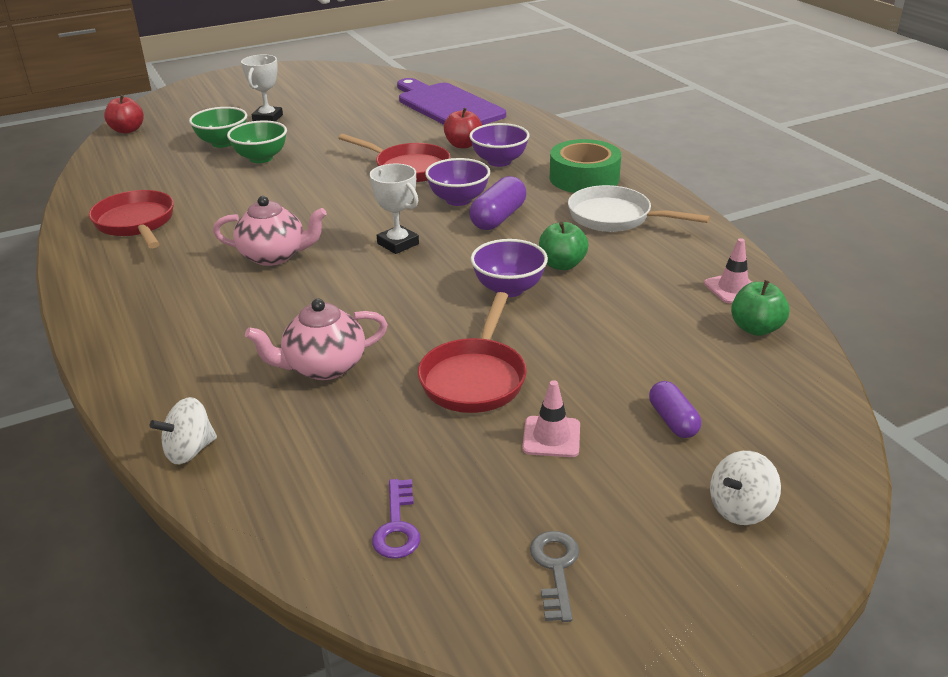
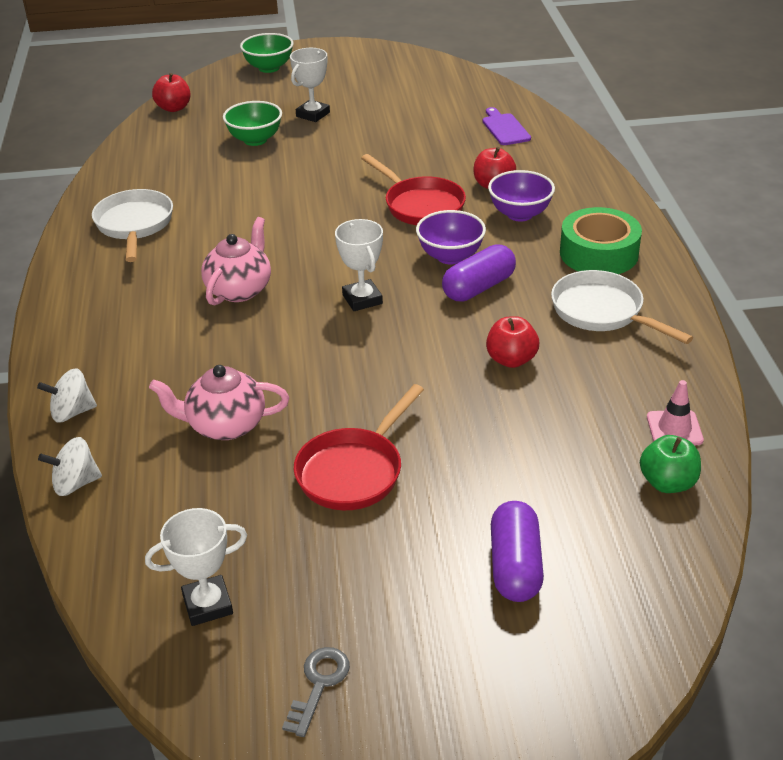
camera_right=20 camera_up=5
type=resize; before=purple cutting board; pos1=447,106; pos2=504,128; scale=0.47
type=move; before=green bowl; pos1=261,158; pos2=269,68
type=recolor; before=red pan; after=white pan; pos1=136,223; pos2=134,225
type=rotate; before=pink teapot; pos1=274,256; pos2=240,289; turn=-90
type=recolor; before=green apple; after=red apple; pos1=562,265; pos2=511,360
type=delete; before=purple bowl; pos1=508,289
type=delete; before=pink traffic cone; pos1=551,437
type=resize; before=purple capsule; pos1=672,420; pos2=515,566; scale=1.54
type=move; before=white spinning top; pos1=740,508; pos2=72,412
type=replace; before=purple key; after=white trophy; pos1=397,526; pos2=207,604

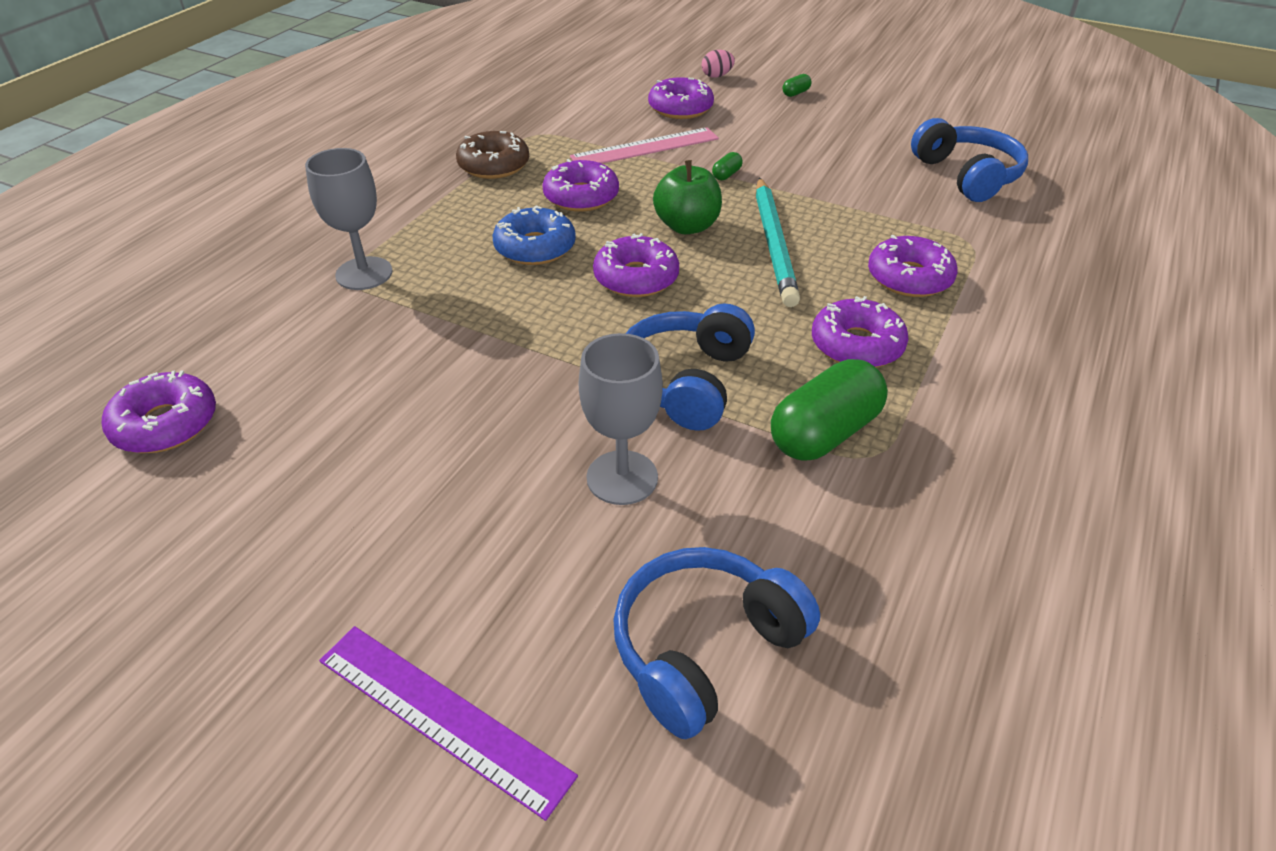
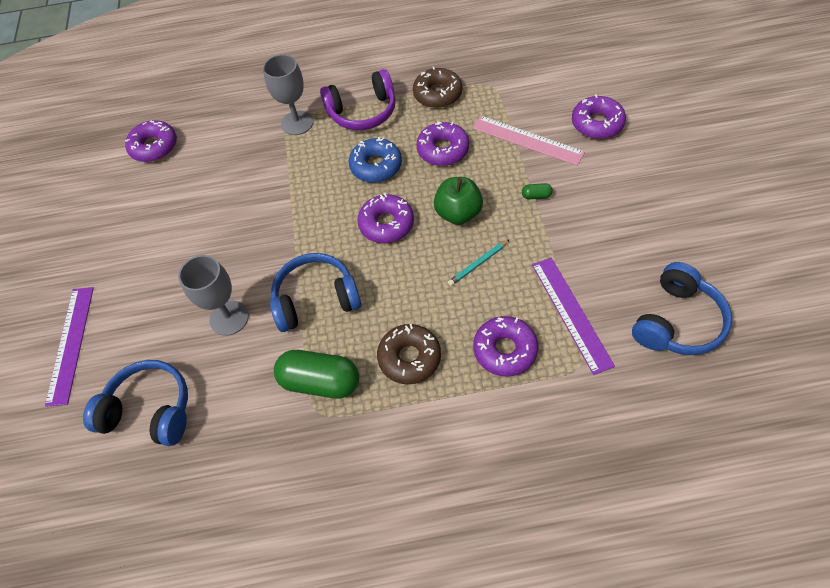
camera_right=60 camera_up=15
type=delete; before=pink egg; pos1=717,76
type=delete; before=green capsule; pos1=795,93
type=resize; before=turquoise pencil; pos1=774,244; pos2=478,264; scale=0.49
type=recolor; before=purple donut; after=brown donut; pos1=856,345; pos2=409,358
type=insert; after=purple headphones; pos2=363,112
type=insert; after=purple ruler; pos2=571,313

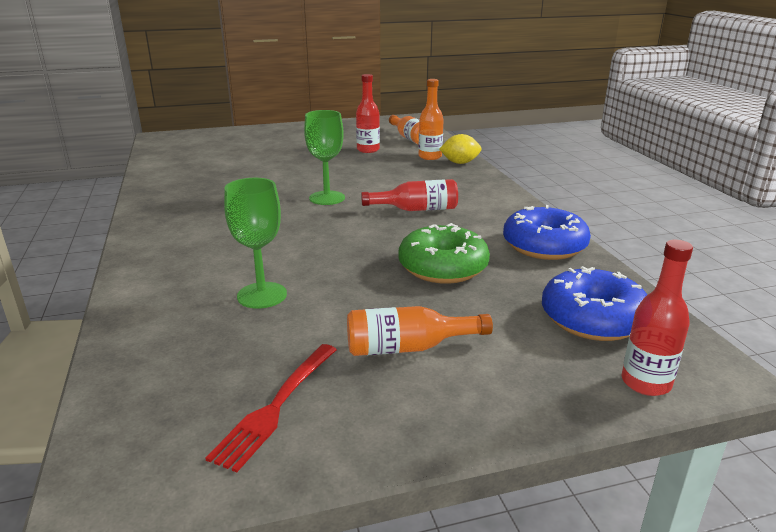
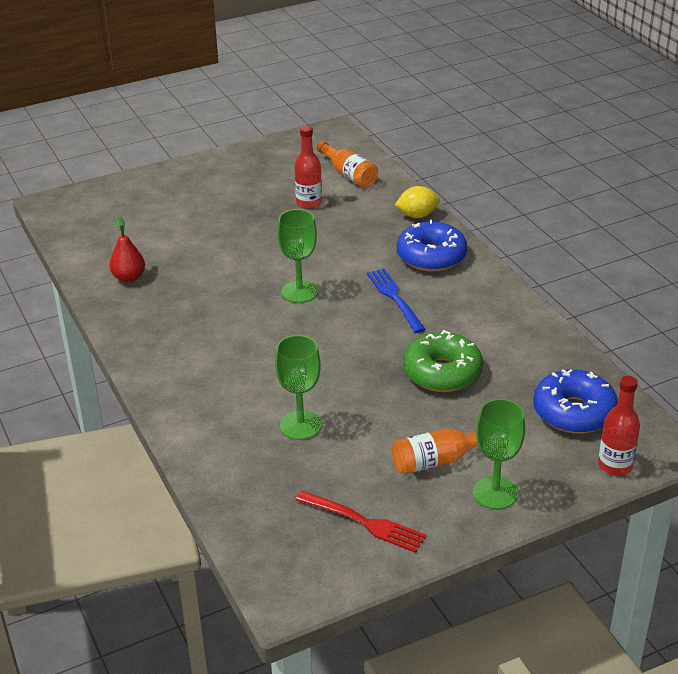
camera_right=-10 camera_up=10
type=delete; before=orange bottle; pos1=430,157
type=replace; before=red bottle; after=blue fork; pos1=416,209; pos2=395,298
type=move; before=blue donut; pos1=544,246; pos2=431,256
type=rotate; before=red fork; pos1=276,406; pos2=364,522; turn=-75
type=insert; after=red pear; pos2=129,277
type=insert; after=green goblet; pos2=495,493

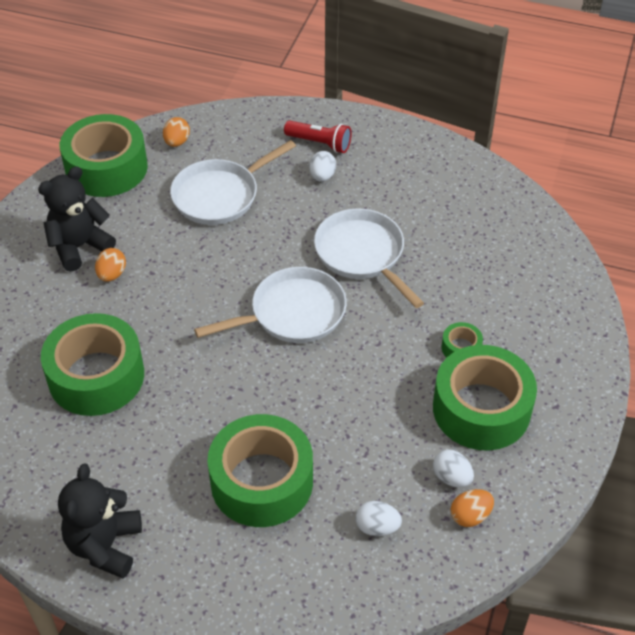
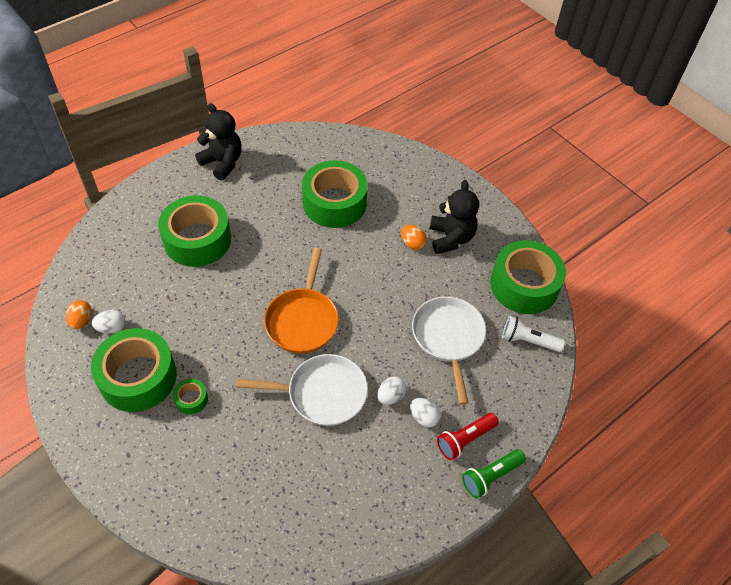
camera_right=120 camera_up=5
type=replace; before=orange egg; after=white flashlight; pos1=177,142; pos2=528,341
type=recolor; before=white pan; after=orange pan; pos1=292,313; pos2=302,320
type=move; before=white egg; pos1=377,527; pos2=390,396
type=insert; after=green flashlight; pos2=491,476

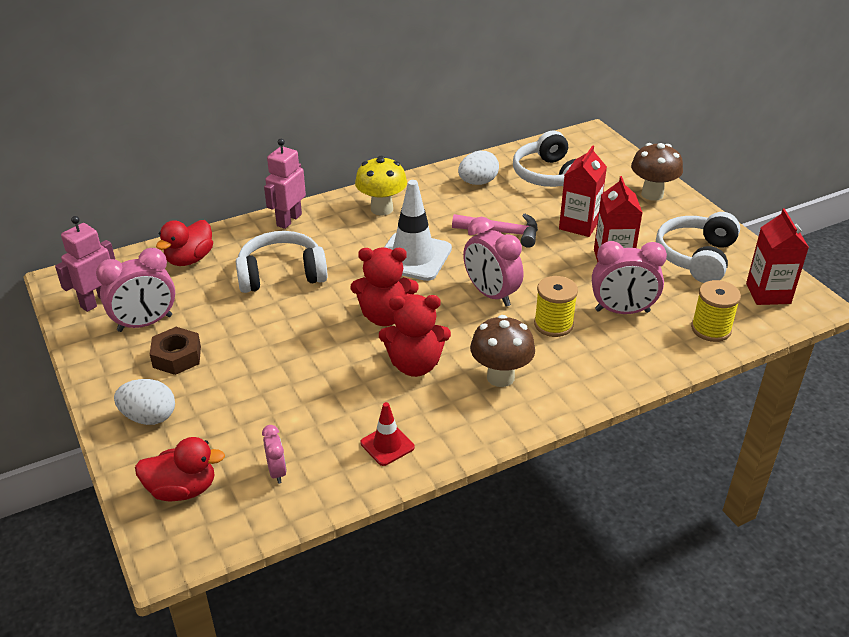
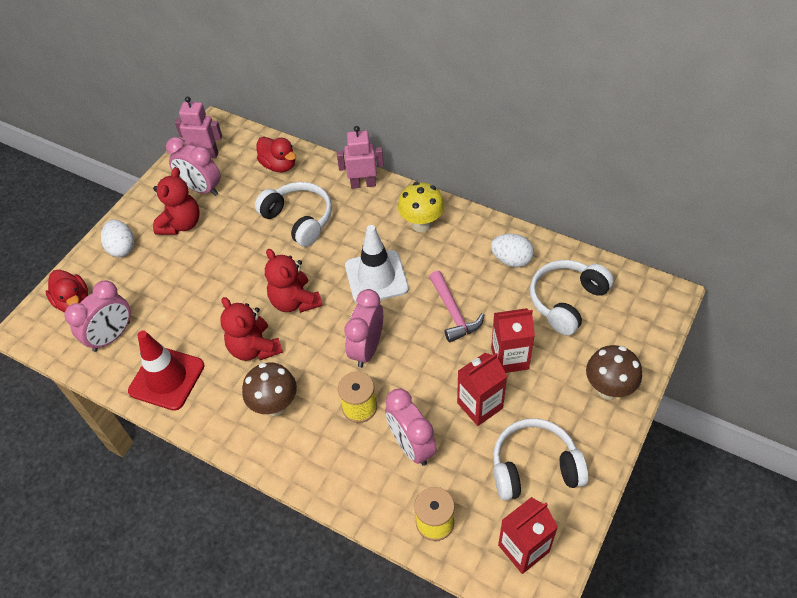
camera_right=60 camera_up=15
type=rotate; before=red duck; pos1=189,259; pos2=279,165; turn=-135
type=replace; before=brown nut; after=red teddy bear; pos1=177,357; pos2=181,224
type=resize; before=red traffic cone; pos1=387,445; pos2=167,378; scale=1.9
type=resize; before=pink clock; pos1=277,472; pos2=112,336; scale=1.91

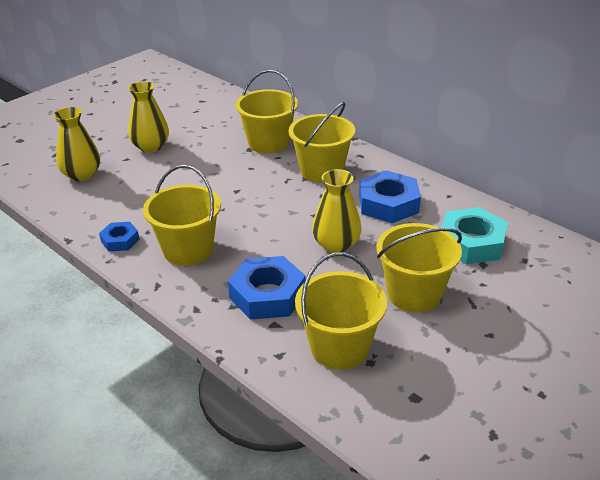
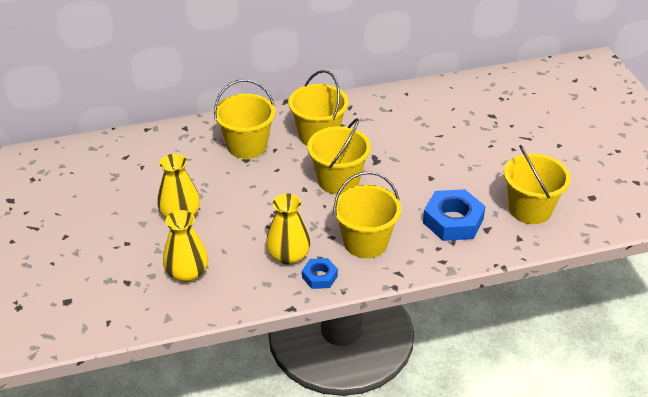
camera_right=-60 camera_up=5
type=move; before=yellow vase; pos1=336,244; pos2=288,256
type=delete; before=blue nut; pos1=388,204
type=delete; before=turquoise nut; pos1=471,243
type=move; before=yellow bucket; pos1=414,294; pos2=338,180

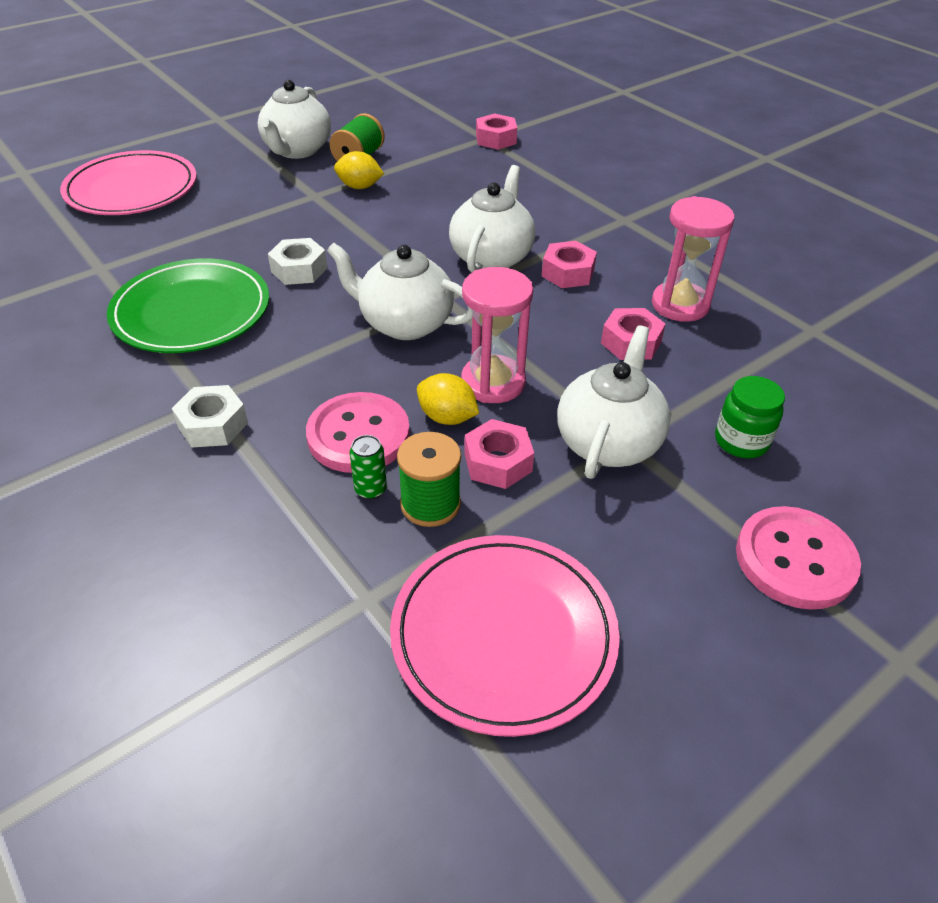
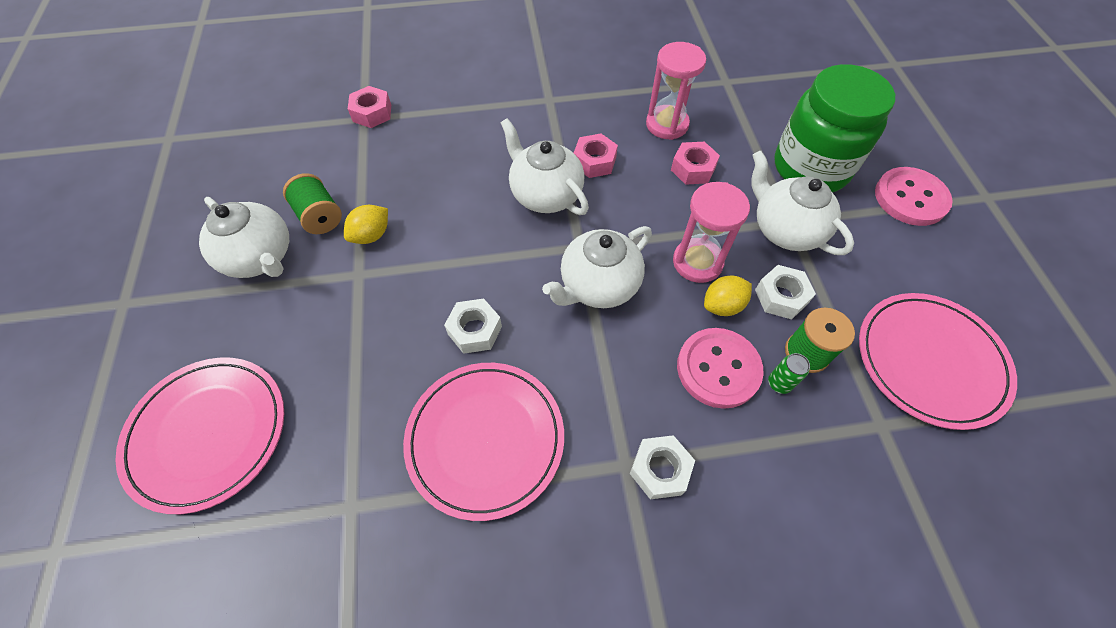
camera_right=-60 camera_up=15
type=recolor; before=green plate; after=pink plate; pos1=191,311; pos2=485,439
type=resize; before=green jar; pos1=741,441; pos2=810,168; scale=2.16
type=recolor; before=pink nut; after=white nut; pos1=498,462; pos2=781,296

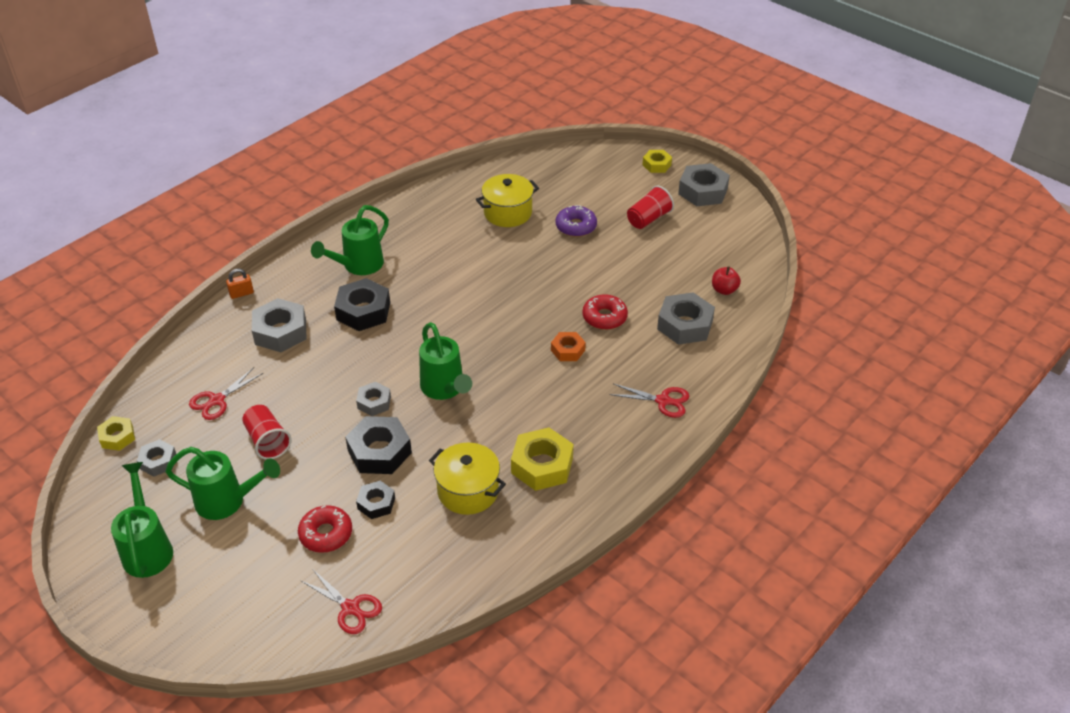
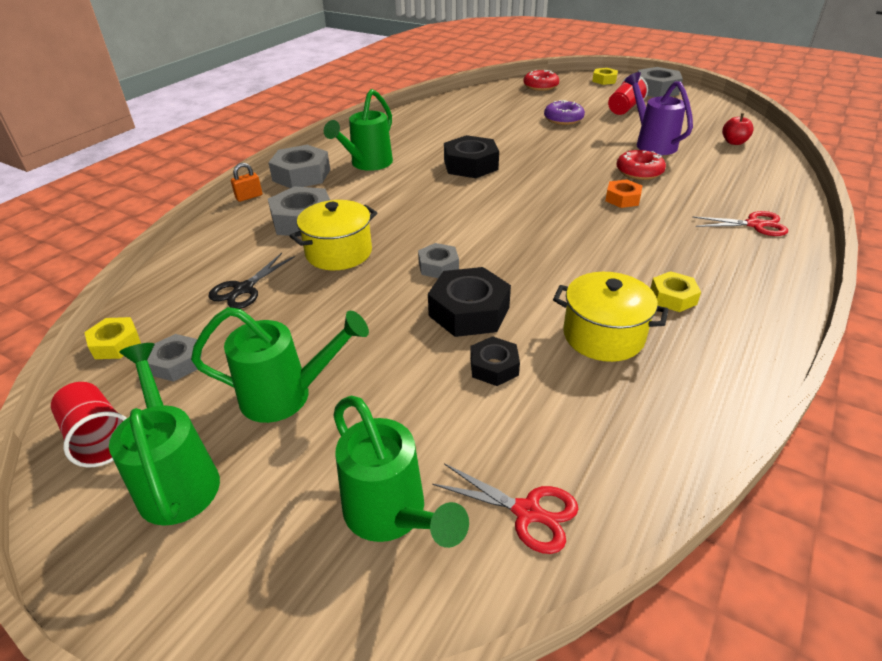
camera_right=-10 camera_up=-5
type=move; before=yellow pot; pos1=508,213; pos2=339,253
type=move; before=black nut; pos1=363,311; pos2=470,165
type=move; before=grey nut; pos1=685,325; pos2=301,175
type=move; before=green watering can; pos1=445,389; pos2=391,515
type=recolor; before=red scissors; after=black scissors; pos1=217,400; pos2=244,289
type=move; before=red cup; pos1=267,441; pos2=98,438
type=resize; before=yellow nut; pos1=542,465; pos2=673,297; scale=0.58
type=move; before=red donut; pos1=326,534; pos2=540,86
type=insert; after=purple watering can; pos2=652,143

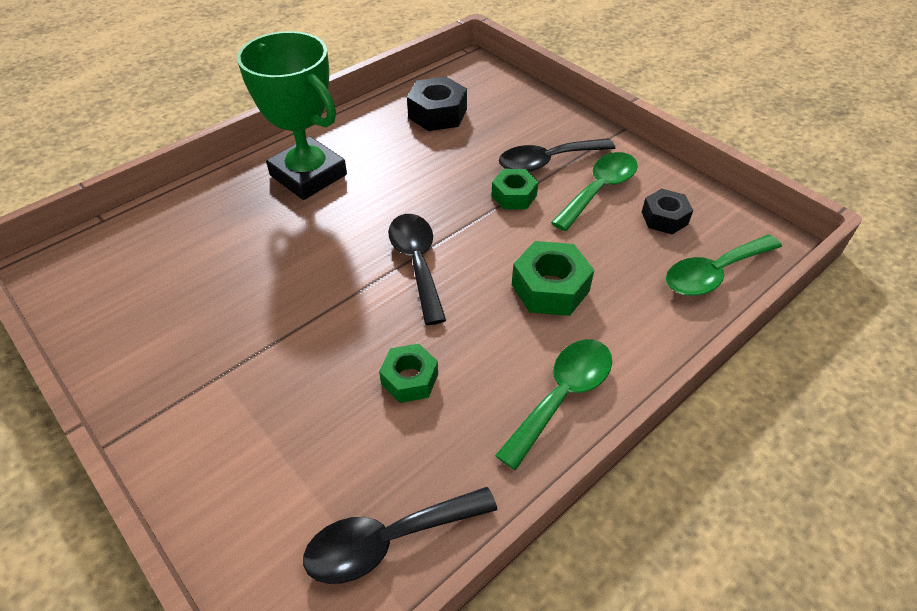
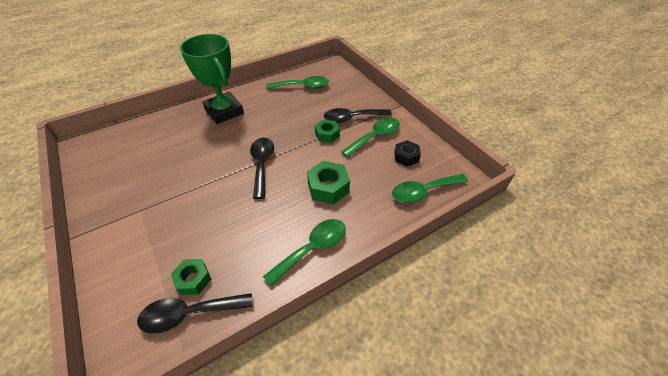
camera_right=10 camera_up=0
type=replace; before=black nut; after=green spoon; pos1=437,114; pos2=303,86
type=move; before=green nut; pos1=410,379; pos2=193,279

